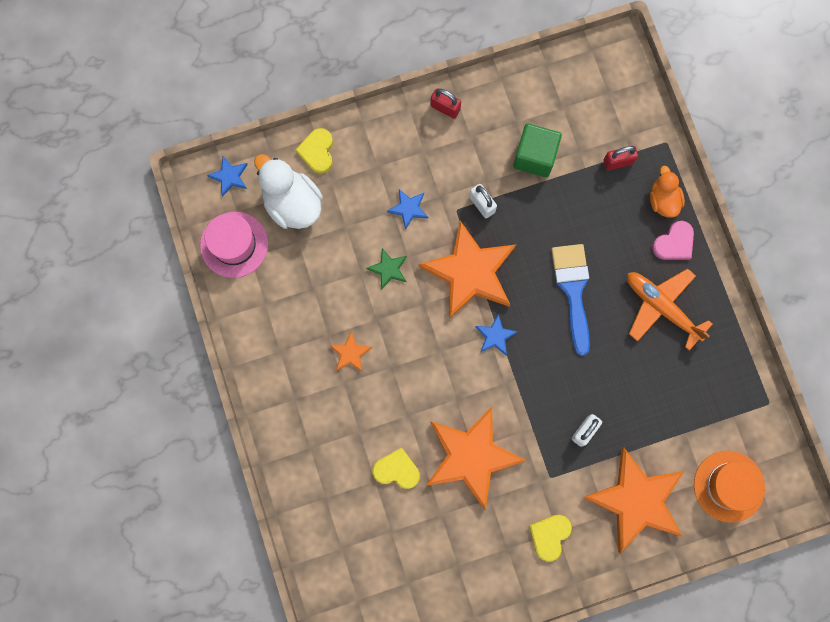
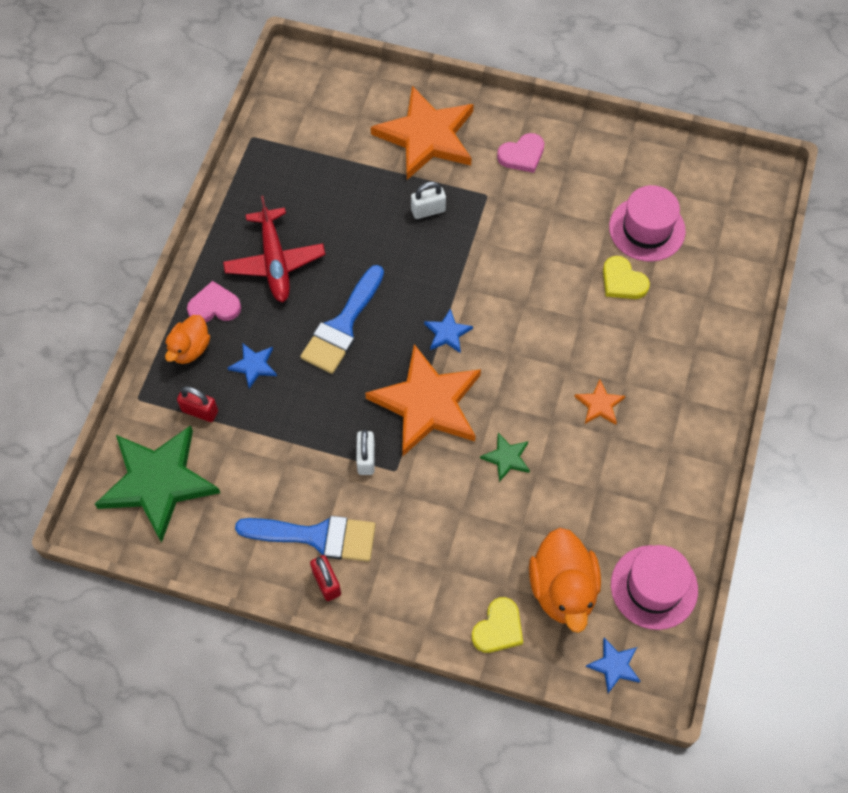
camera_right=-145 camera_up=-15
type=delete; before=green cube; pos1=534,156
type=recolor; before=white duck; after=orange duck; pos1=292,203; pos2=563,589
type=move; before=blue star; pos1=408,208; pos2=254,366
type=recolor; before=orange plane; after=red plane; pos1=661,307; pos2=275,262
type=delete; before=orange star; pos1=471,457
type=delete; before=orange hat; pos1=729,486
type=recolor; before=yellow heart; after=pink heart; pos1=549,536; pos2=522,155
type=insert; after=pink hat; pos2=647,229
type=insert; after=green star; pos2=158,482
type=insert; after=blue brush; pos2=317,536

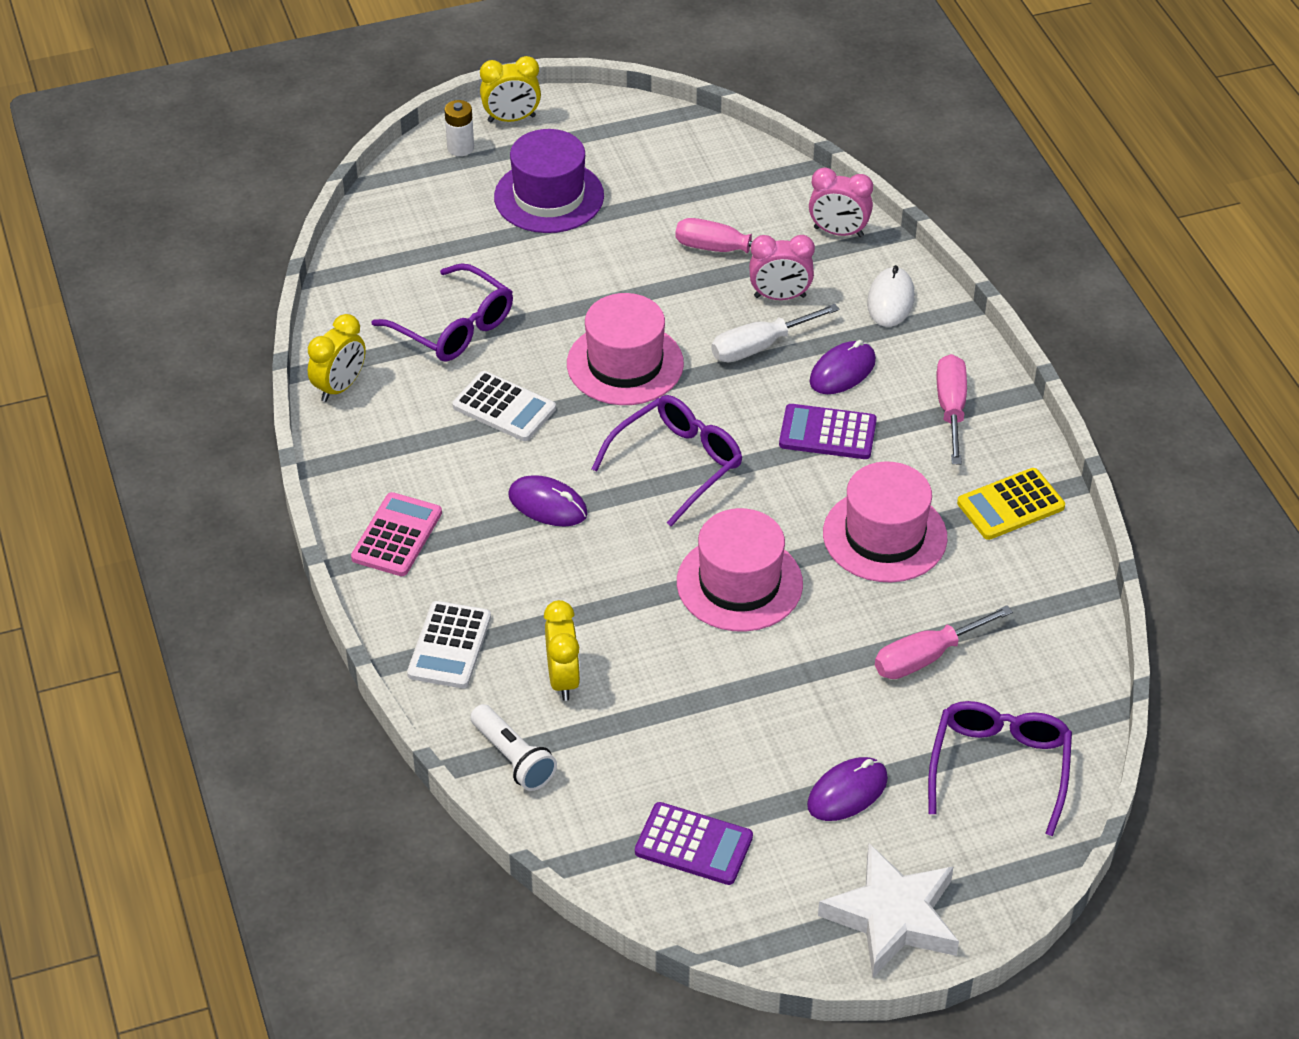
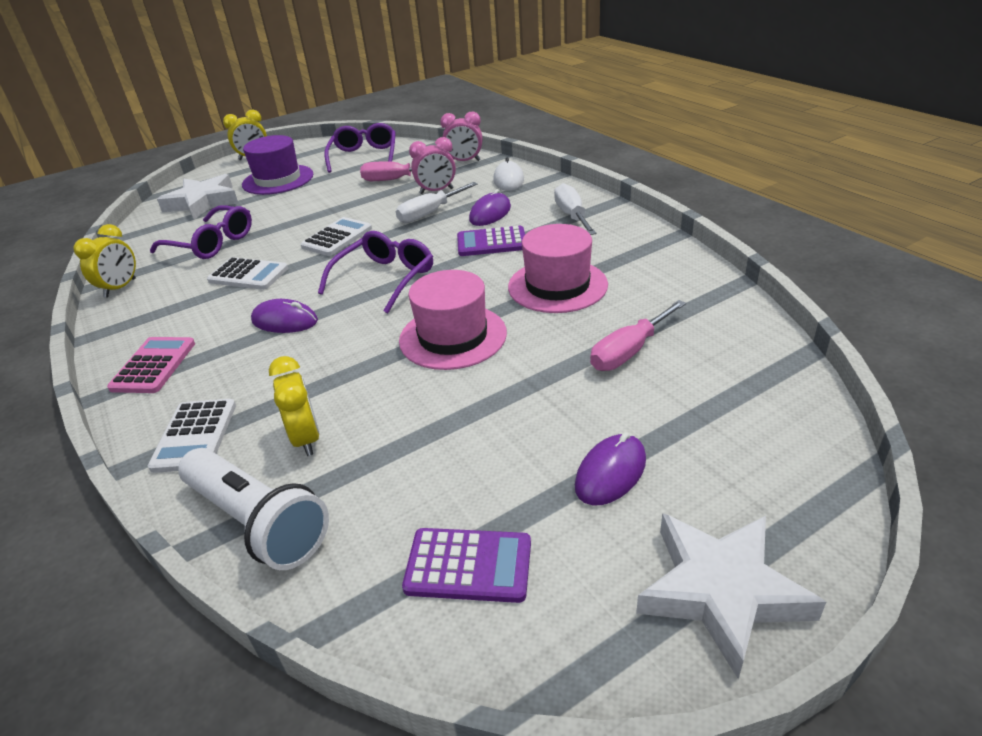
camera_right=-10 camera_up=-10
type=delete; before=white battery; pos1=460,148
type=replace; before=pink hat; after=white calculator; pos1=625,364; pos2=337,238
type=recolor; before=pink screwdriver; after=white screwdriver; pos1=951,409; pos2=572,216
type=delete; before=yellow calculator; pos1=1010,505
type=move; before=purple glasses; pos1=999,767; pos2=364,156
type=resize; before=white flashlight; pos1=513,758; pos2=258,522; scale=1.59
type=insert; after=white star; pos2=203,202

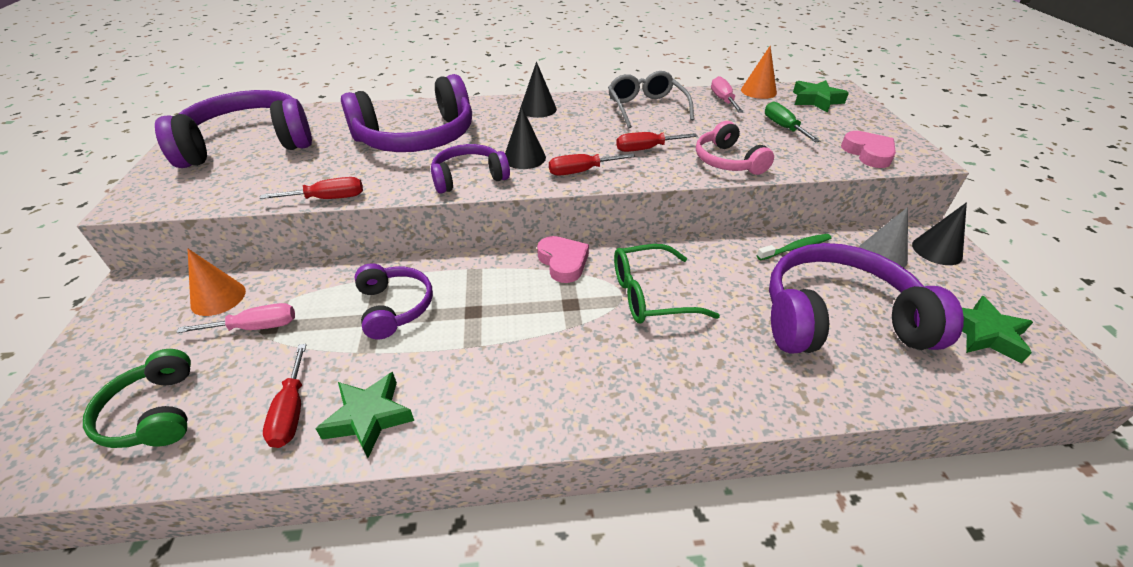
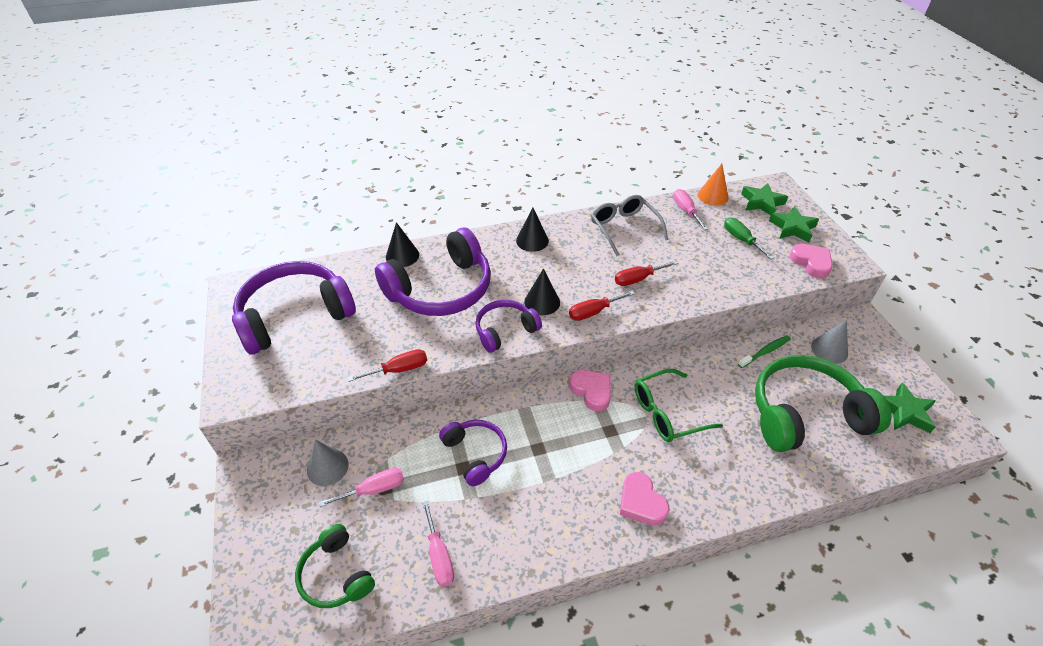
camera_right=-10 camera_up=5
type=delete; before=pink headphones; pos1=727,161
type=move; before=black cone; pos1=937,250; pos2=402,255
type=recolor; before=purple headphones; after=green headphones; pos1=838,319; pos2=805,414
type=recolor; before=orange cone; after=grey cone; pos1=218,298; pos2=327,467
type=recolor; before=red screwdriver; after=pink screwdriver; pos1=291,411; pos2=439,556
type=move; before=green star; pos1=369,417; pos2=792,228
type=insert; after=pink heart; pos2=641,502

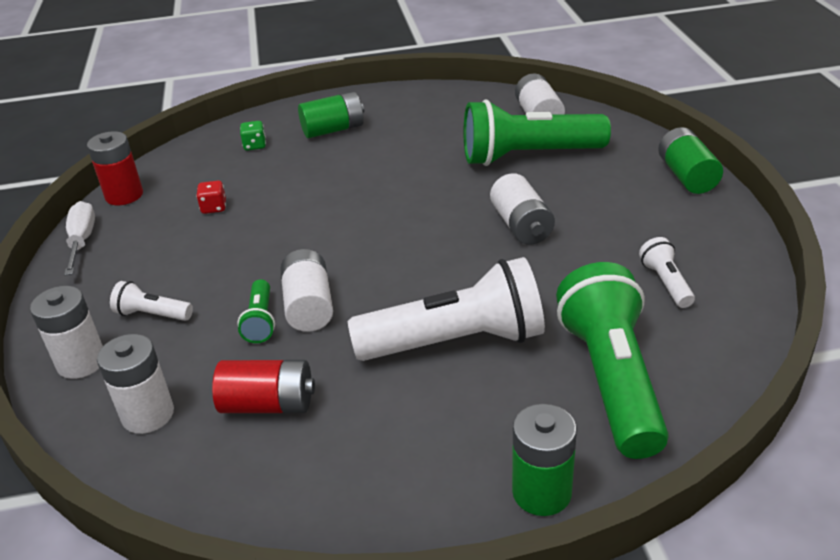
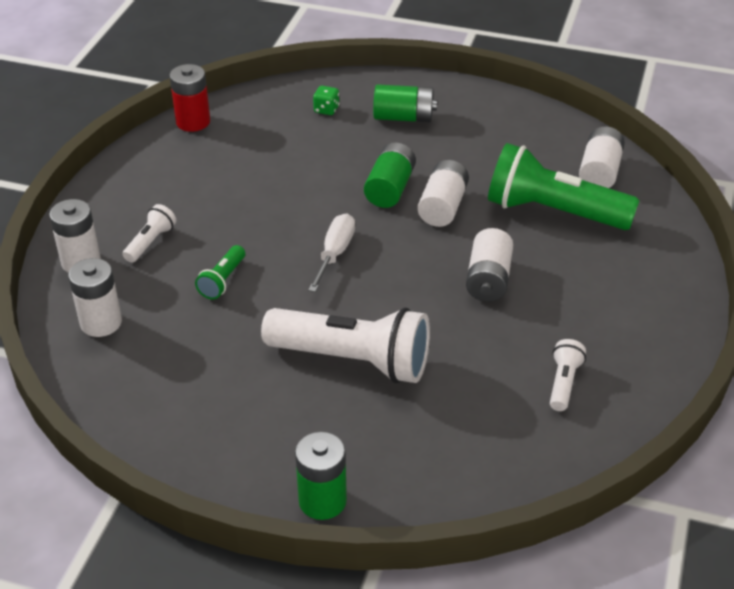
camera_right=25 camera_up=5
type=move; before=green battery; pos1=686,176; pos2=390,188
type=delete; before=red dice; pos1=214,207
type=move; before=white screwdriver; pos1=82,241; pos2=335,253
type=move; before=white battery; pos1=309,306; pos2=442,207
type=delete; before=green flashlight; pos1=611,379
type=rotate; before=white flashlight; pos1=152,314; pos2=150,242; turn=75
type=delete; before=red battery; pos1=268,404

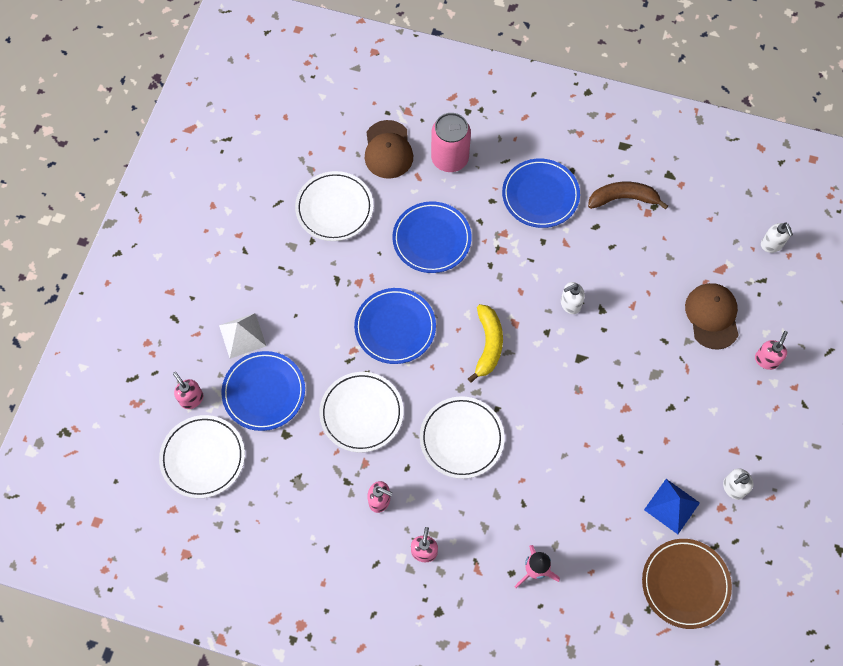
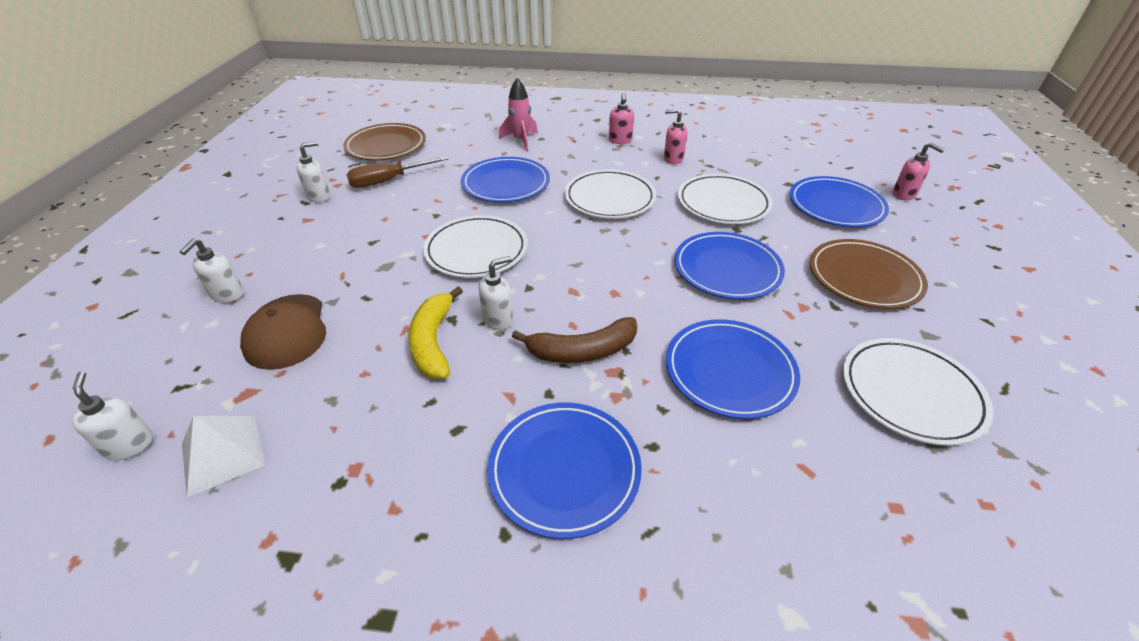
camera_right=170 camera_up=-25
type=delete; before=pink can; pos1=449,158
type=delete; before=brown cap; pos1=388,150
type=move; before=brown banana; pos1=623,198; pos2=582,351
type=move; before=yellow banana; pos1=488,345; pos2=433,342
type=move; before=white pyramid; pos1=242,335; pos2=222,454
type=recolor; before=pink soap dispenser; after=white soap dispenser; pos1=766,360; pos2=227,295
type=move; before=white plate; pos1=203,457; pos2=476,250
type=replace; before=blue pyramid; after=brown screwdriver; pos1=672,506; pos2=388,181
type=insert; after=blue plate; pos2=506,184
type=insert; after=brown plate; pos2=864,277

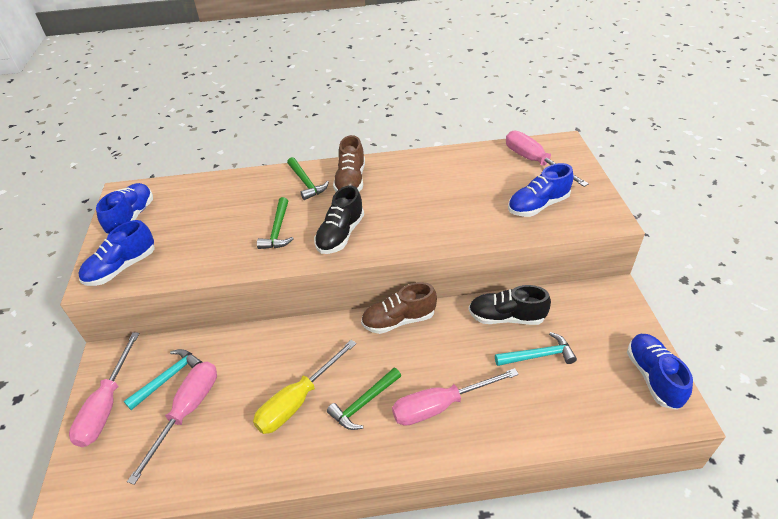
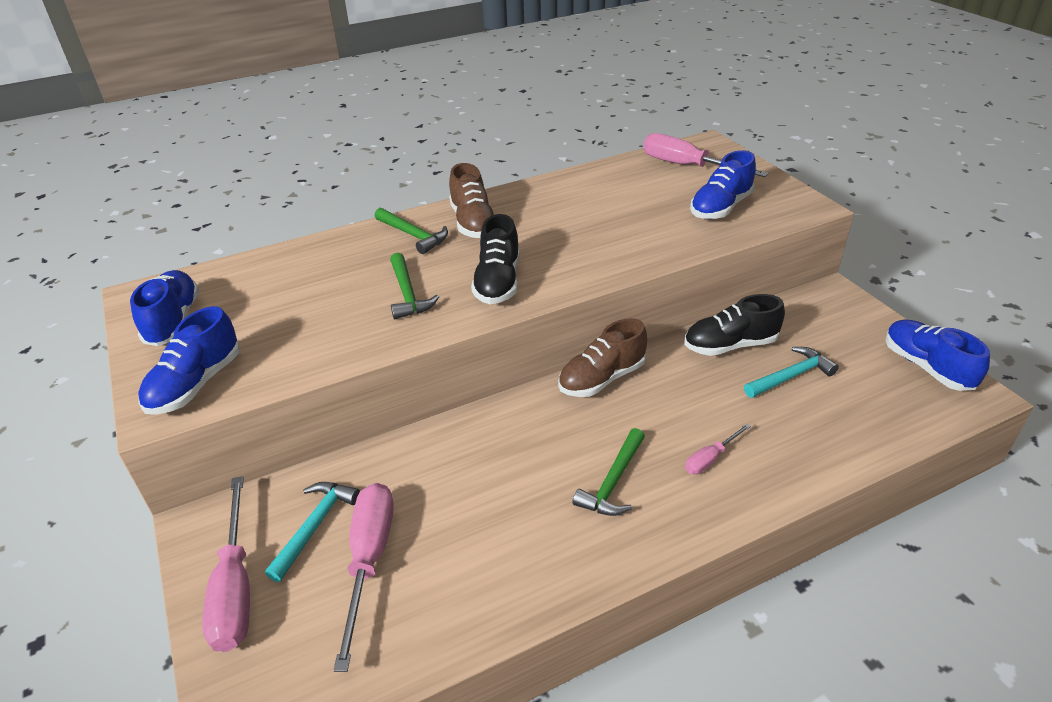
camera_right=-20 camera_up=-5
type=delete; before=yellow screwdriver; pos1=298,401
type=resize; before=pink screwdriver; pos1=440,406; pos2=710,459; scale=0.51

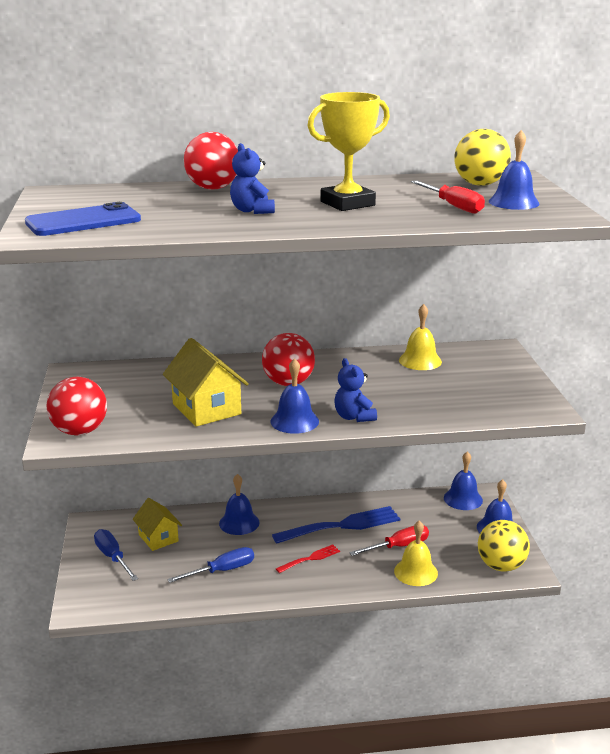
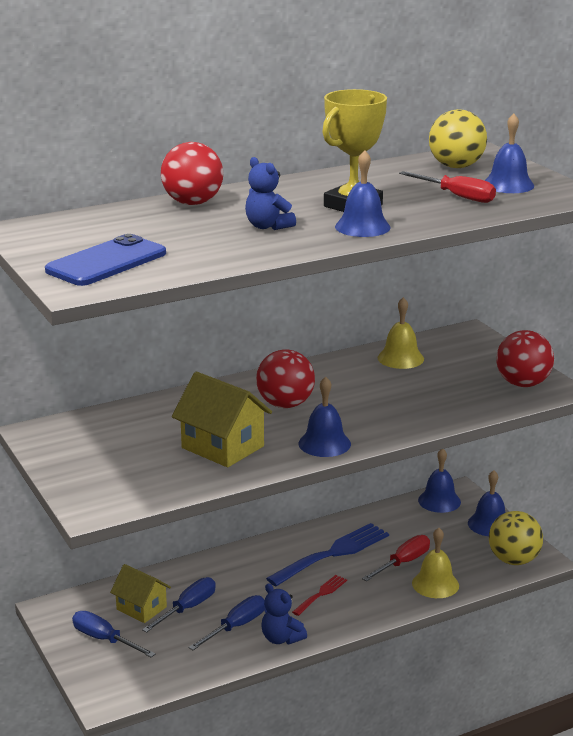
camera_right=-20 camera_up=0
type=move; before=blue teddy bear; pos1=354,417; pos2=281,638
type=move; before=red ball; pos1=80,431; pos2=522,384
type=move; before=blue bell; pos1=239,523; pos2=362,227
type=insert; after=blue screwdriver; pos2=187,608

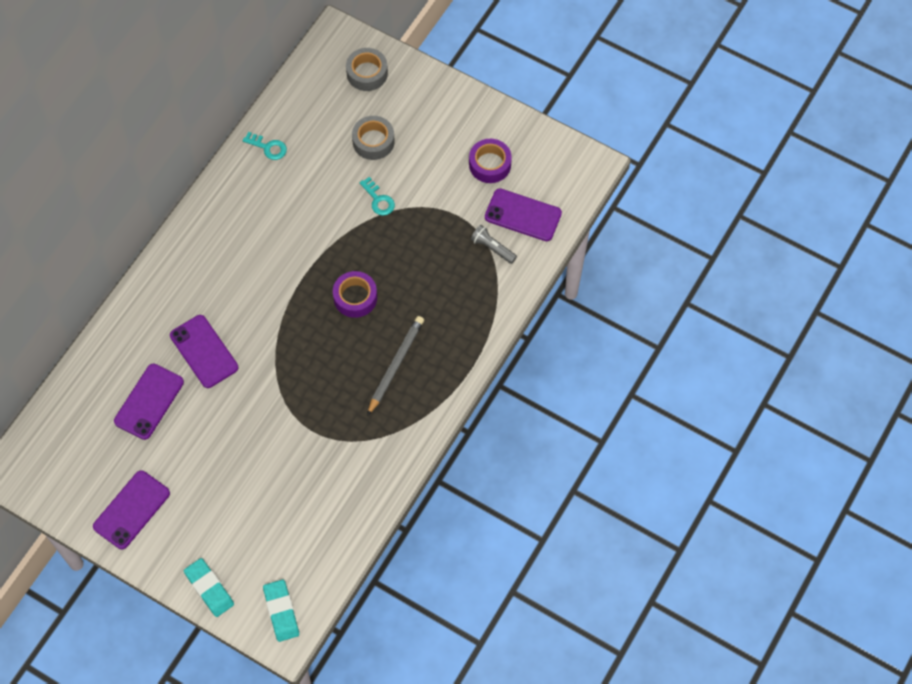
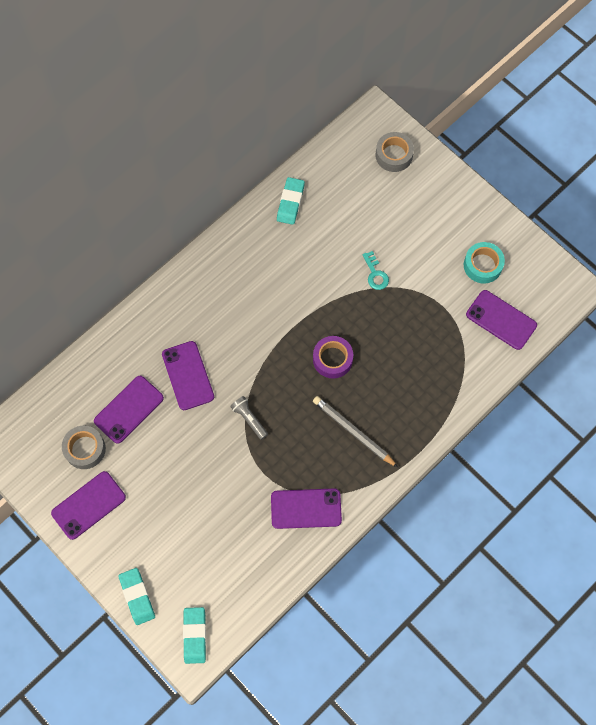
camera_right=15 camera_up=5
type=move; before=grey tape; pos1=373,141; pos2=85,449
type=replace; before=turquoise key; after=turquoise eraser; pos1=268,147; pos2=290,202
type=recolor; before=purple tape; after=turquoise tape; pos1=490,164; pos2=482,265
type=move; before=grey flashlight; pos1=492,248; pos2=249,419
type=rotate; before=grey pencil; pos1=396,365; pos2=353,431; turn=-90
type=insert; after=purple phone; pos2=306,508

